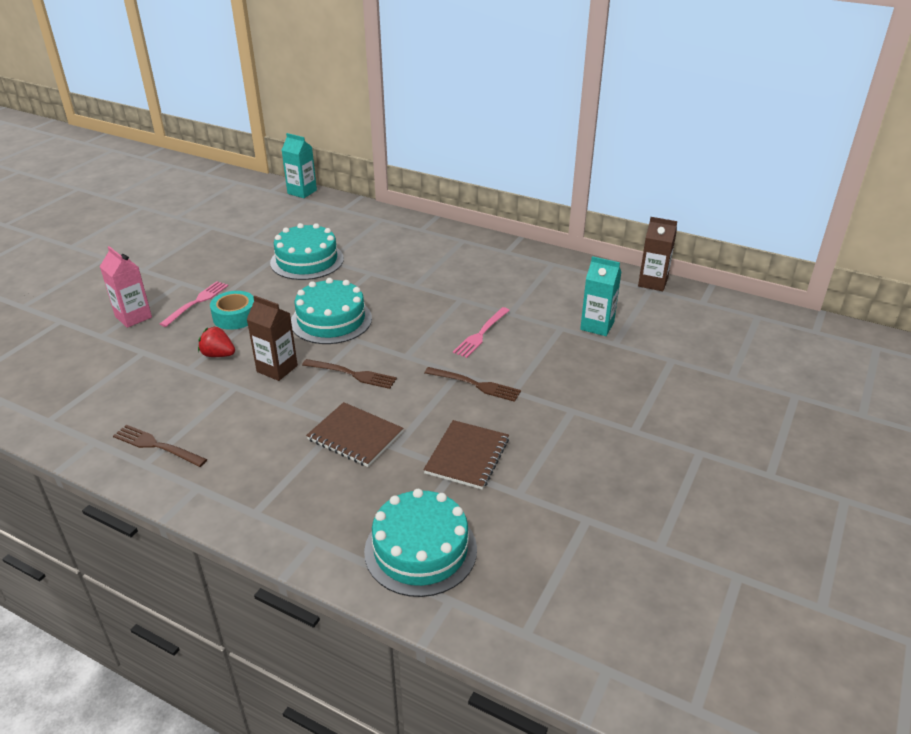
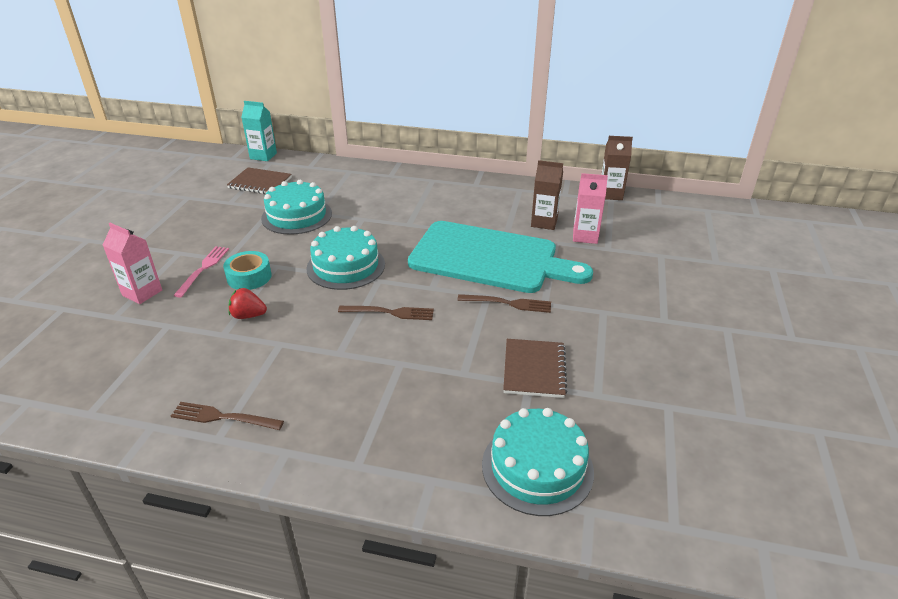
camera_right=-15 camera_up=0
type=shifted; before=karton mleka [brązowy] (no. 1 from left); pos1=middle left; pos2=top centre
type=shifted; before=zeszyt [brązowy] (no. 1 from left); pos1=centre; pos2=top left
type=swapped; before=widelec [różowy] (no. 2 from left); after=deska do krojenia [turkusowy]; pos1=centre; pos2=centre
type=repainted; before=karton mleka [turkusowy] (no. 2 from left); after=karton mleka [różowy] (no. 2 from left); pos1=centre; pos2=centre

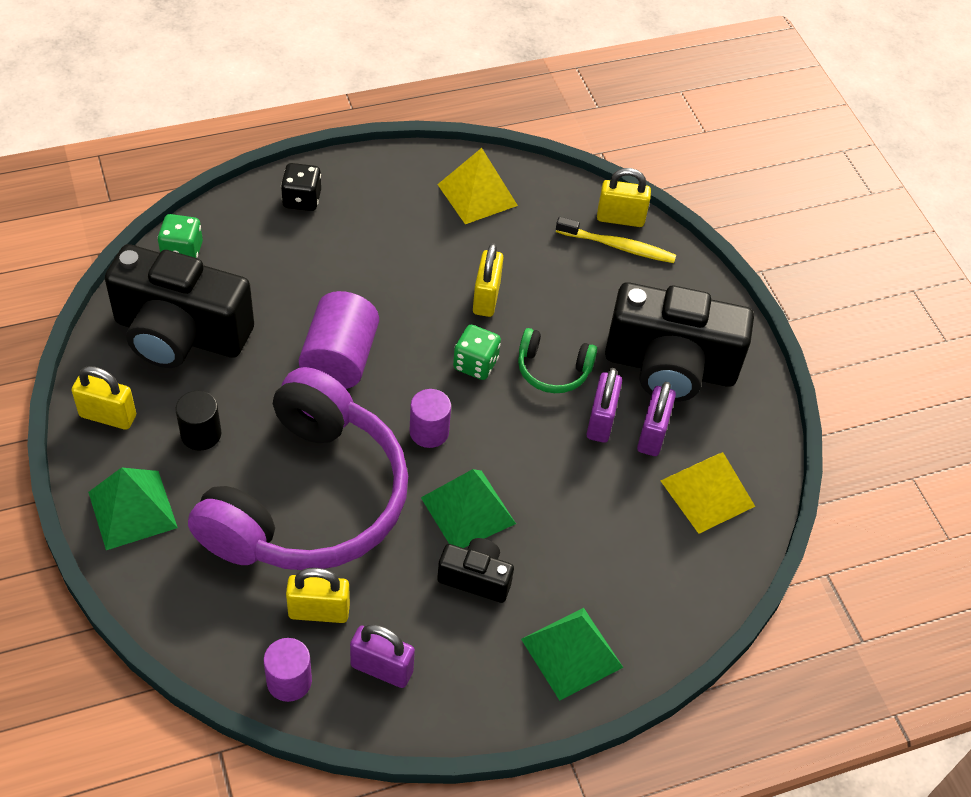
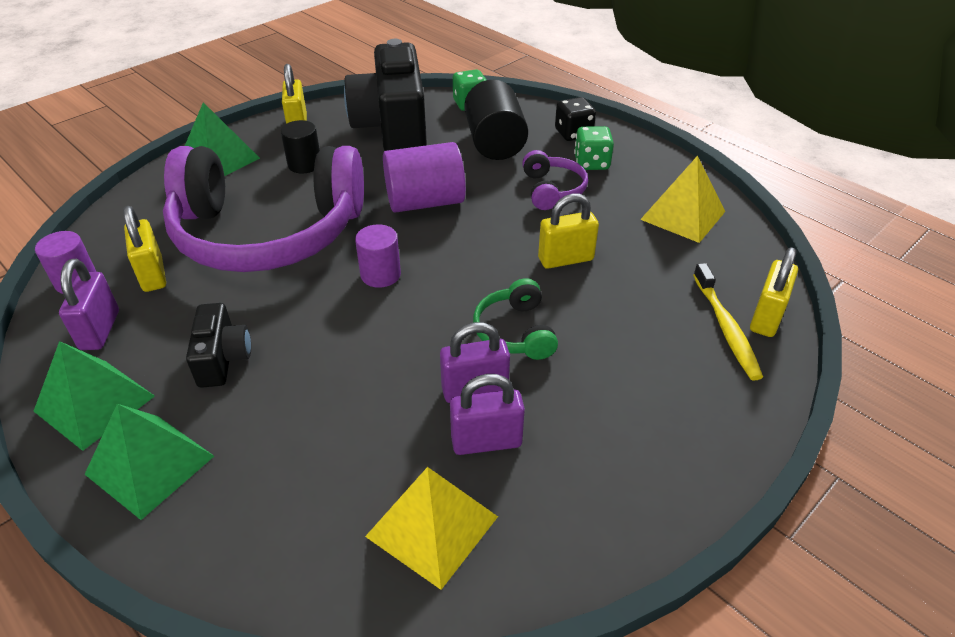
camera_right=70 camera_up=-10
type=shifted; before=piramida [zielony] (no. 2 from left in the first image); after=piramida [zielony] (no. 1 from left); pos1=centre; pos2=middle left
type=shifted; before=kostka do gry [zielony] (no. 2 from left); pos1=centre; pos2=top centre
type=rotated; before=kłódka [żółty] (no. 4 from left); pos1=top centre; pos2=middle right; turn=45
type=gone; before=aparat fotograficzny [czarny] (no. 3 from left); pos1=middle right
type=new; after=walec [czarny] (no. 2 from left); pos2=top centre
type=new; after=słuchawki [fioletowy] (no. 2 from left); pos2=top centre

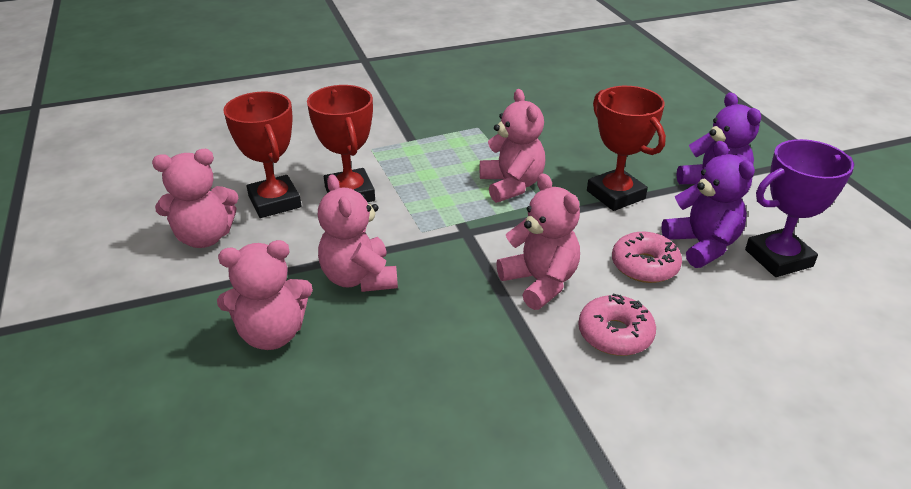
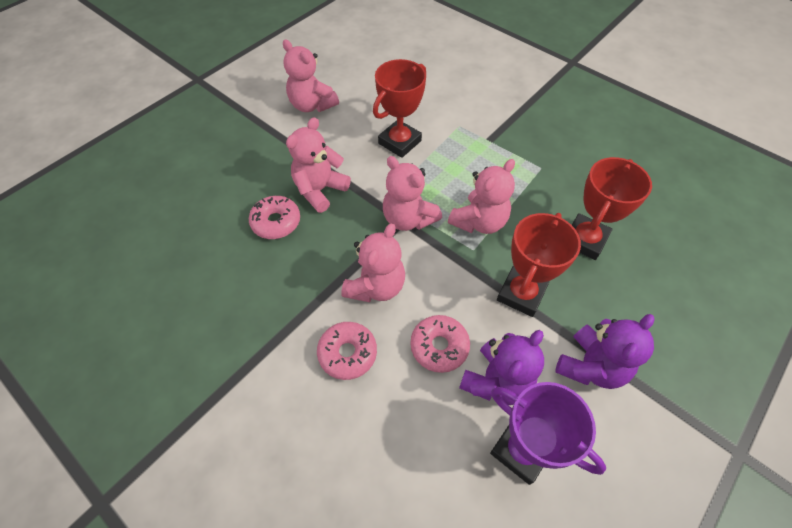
camera_right=60 camera_up=20
type=shifted; before=miś [różowy] (no. 2 from left in the first image); after=miś [różowy] (no. 4 from left); pos1=middle left; pos2=centre
type=shifted; before=puchar [czerwony] (no. 1 from left in the first image); after=puchar [czerwony] (no. 3 from left); pos1=top left; pos2=middle right
type=new; after=donut [różowy] (no. 1 from left); pos2=centre

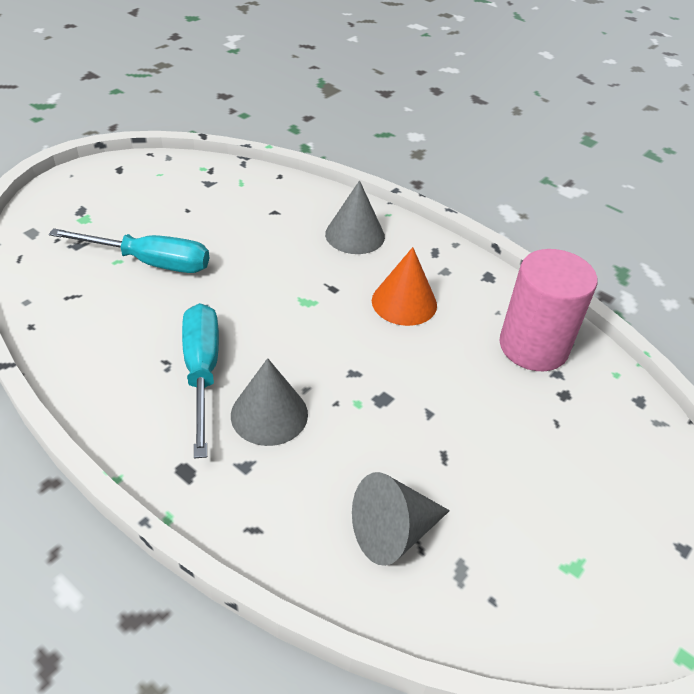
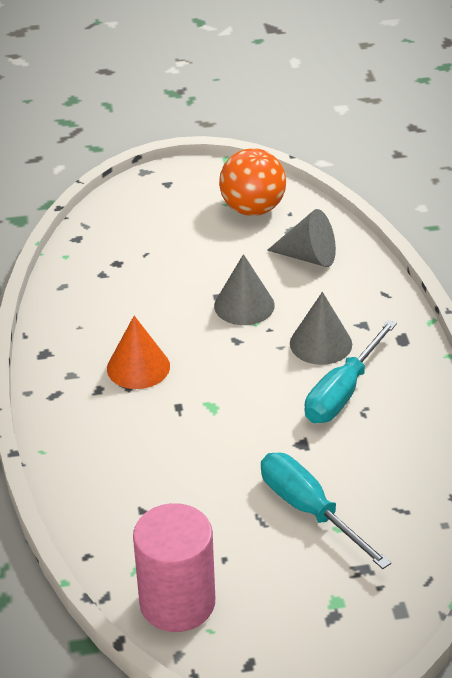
camera_right=-135 camera_up=-5
type=shifted; before=stożek [szary] (no. 2 from left in the first image); after=stożek [szary] (no. 1 from left); pos1=top centre; pos2=centre
type=shifted; before=walec [różowy]; pos1=middle right; pos2=bottom centre
type=new; after=piłka [pomarańczowy]; pos2=top centre

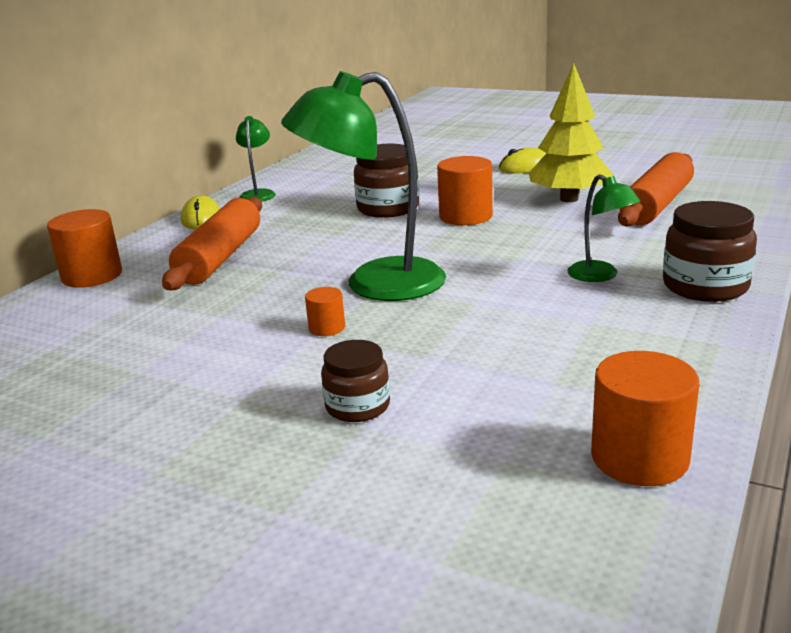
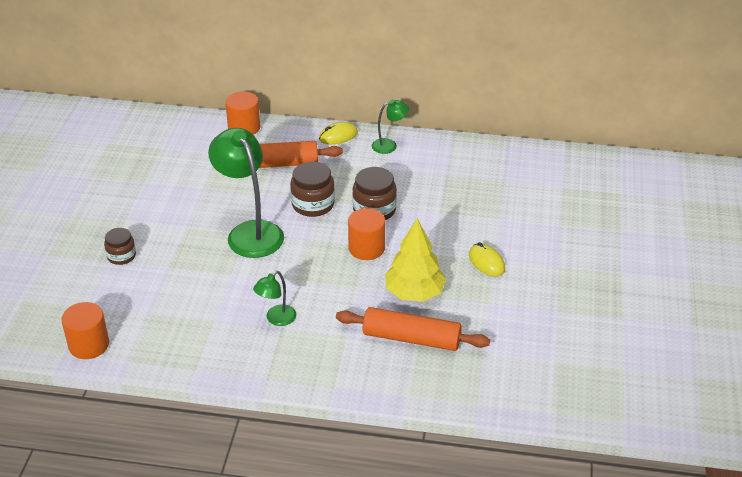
camera_right=70 camera_up=15
type=gone; before=walec [pomarańczowy] (no. 2 from left); pos1=centre
type=shifted; before=słoik [brązowy] (no. 3 from left in the first image); after=słoik [brązowy] (no. 2 from left); pos1=middle right; pos2=centre

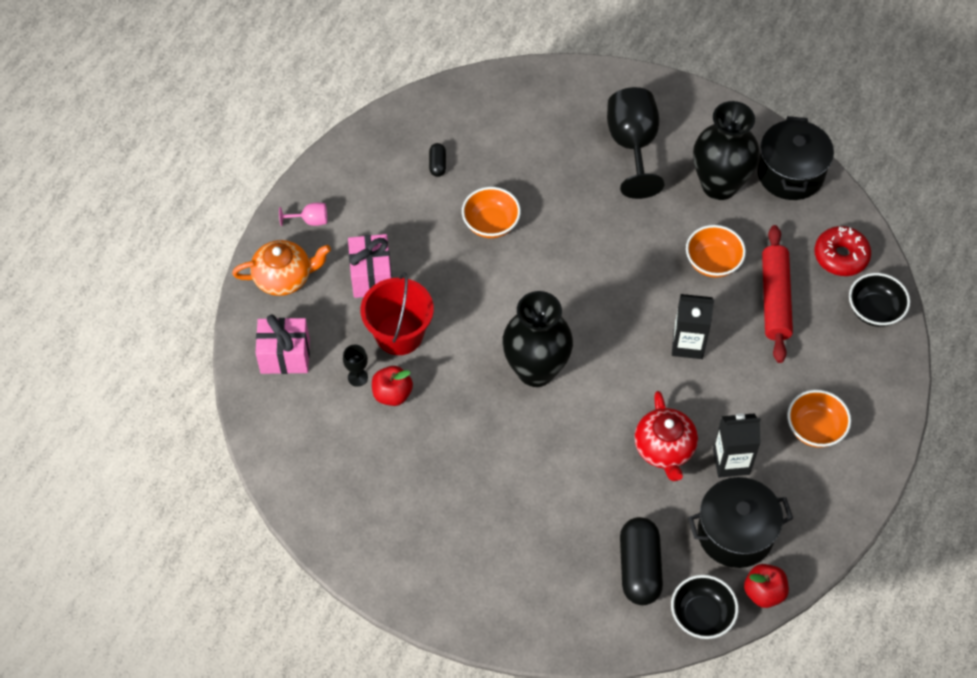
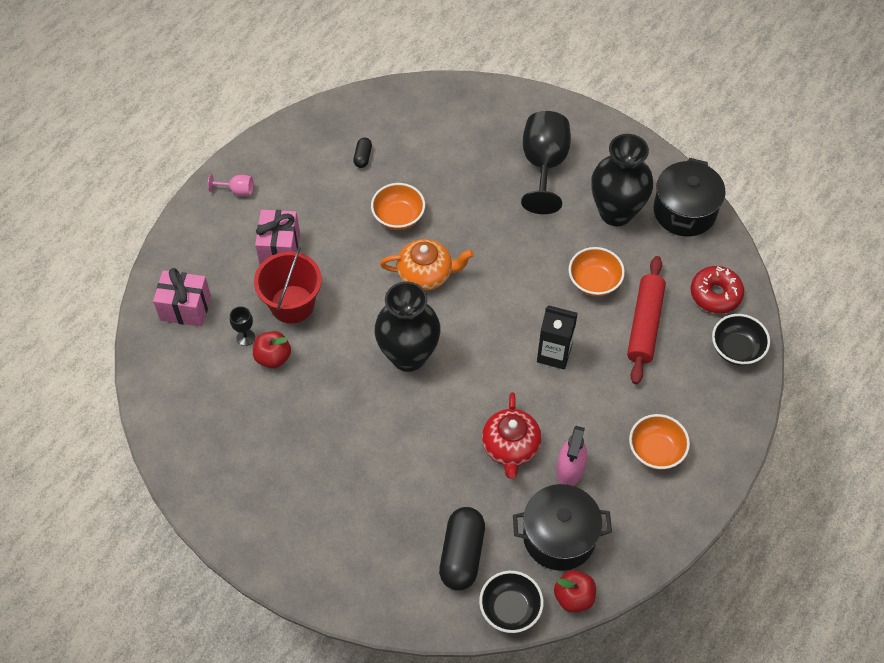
camera_right=10 camera_up=0
type=shifted; before=imbryk [pomarańczowy]; pos1=middle left; pos2=centre
type=swapped; before=karton mleka [czarny] (no. 2 from left); after=spryskiwacz [różowy]; pos1=middle right; pos2=bottom centre

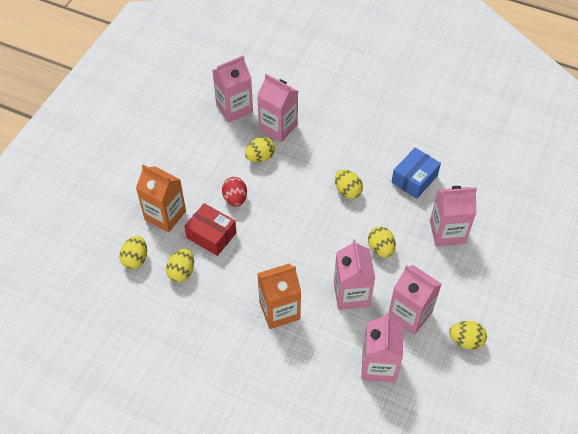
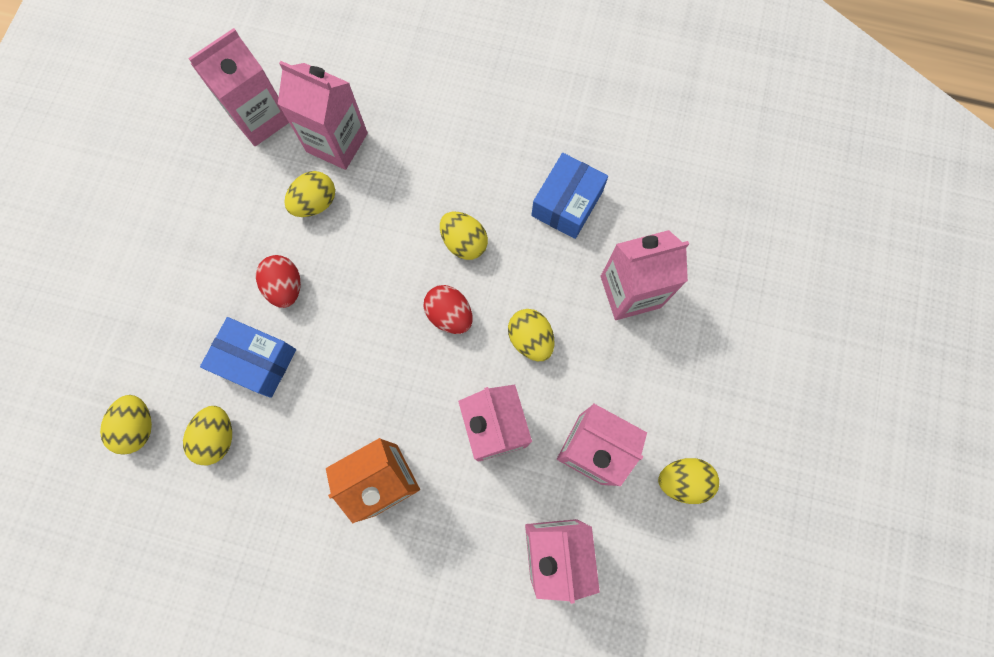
camera_right=-10 camera_up=20
type=gone; before=karton mleka [pomarańczowy] (no. 1 from left); pos1=middle left
type=repainted; before=pudełko [czerwony]; after=pudełko [niebieski] (no. 1 from left); pos1=centre; pos2=middle left
type=new; after=jajko [czerwony] (no. 2 from left); pos2=centre

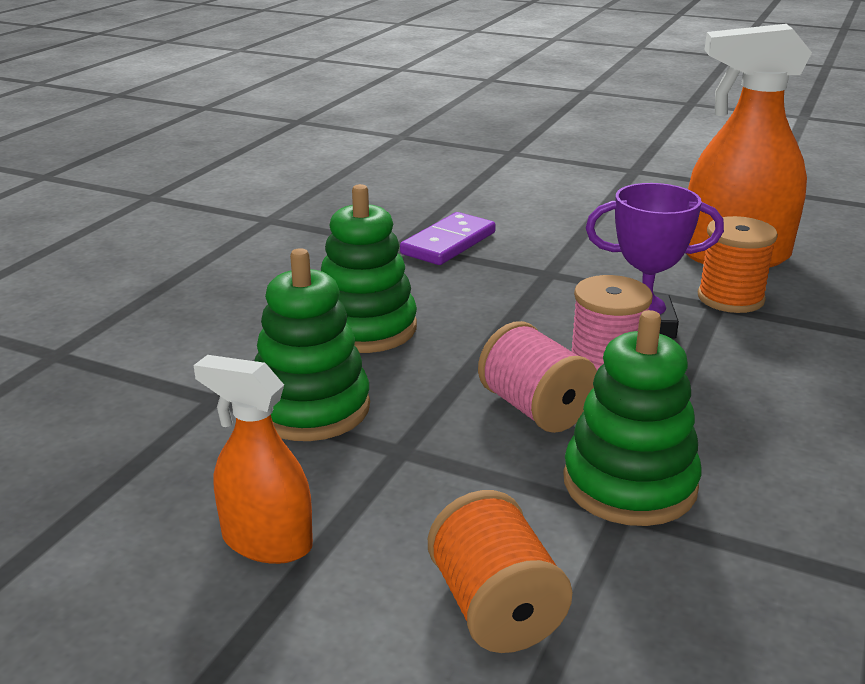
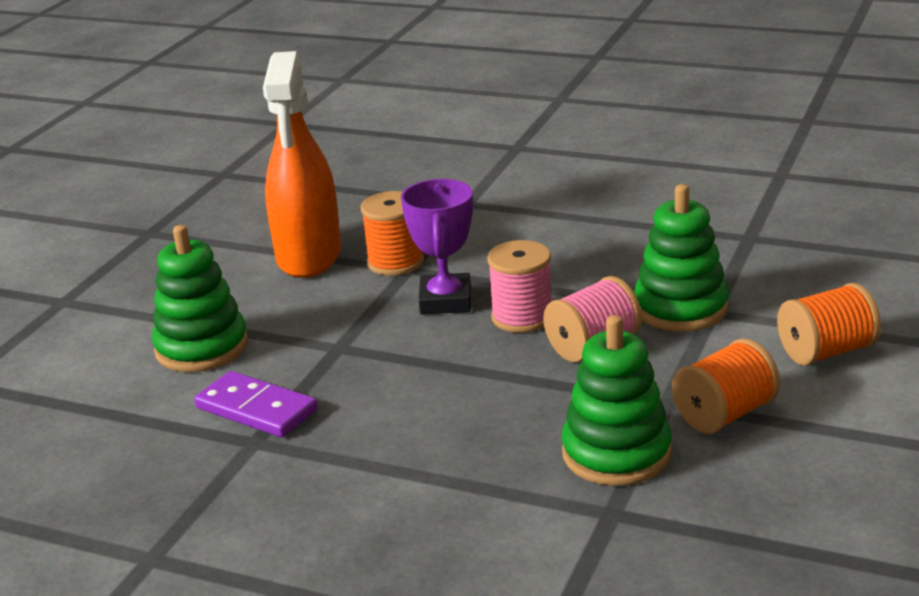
camera_right=-90 camera_up=0
type=gone; before=spryskiwacz [pomarańczowy] (no. 1 from left); pos1=bottom left
type=shifted; before=zabawka nakładanka [zielony] (no. 2 from left in the first image); after=zabawka nakładanka [zielony] (no. 1 from left); pos1=centre; pos2=middle left
type=new; after=szpulka [pomarańczowy] (no. 2 from left); pos2=middle right

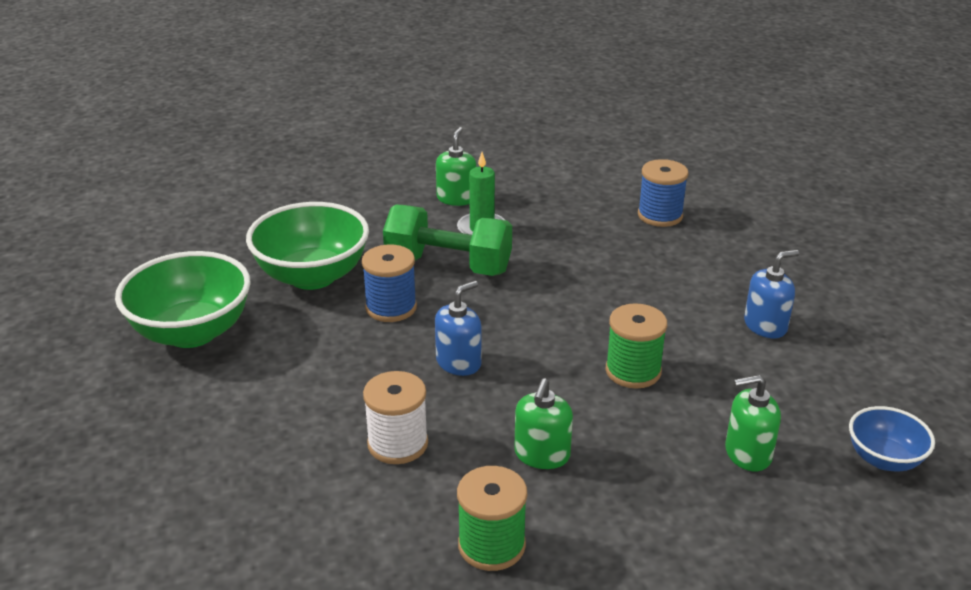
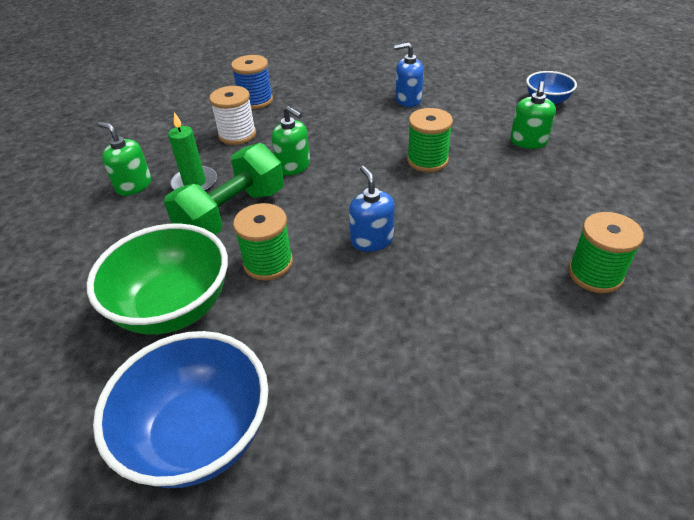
camera_right=-65 camera_up=10
type=repainted; before=miska [zielony] (no. 1 from left); after=miska [niebieski] (no. 1 from left); pos1=middle left; pos2=bottom left
type=repainted; before=szpulka [niebieski] (no. 1 from left); after=szpulka [zielony] (no. 1 from left); pos1=centre; pos2=centre
type=shifted; before=szpulka [biały]; pos1=bottom centre; pos2=top centre
type=shifted; before=dozownik mydła [zielony] (no. 2 from left); pos1=bottom centre; pos2=top centre
type=rotated; before=dozownik mydła [niebieski] (no. 2 from left); pos1=middle right; pos2=top centre; turn=-90

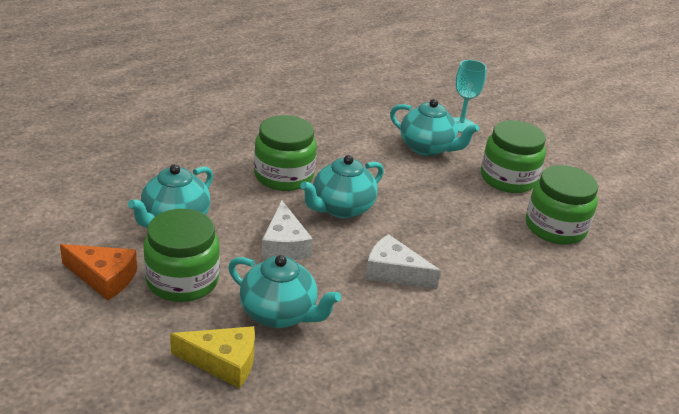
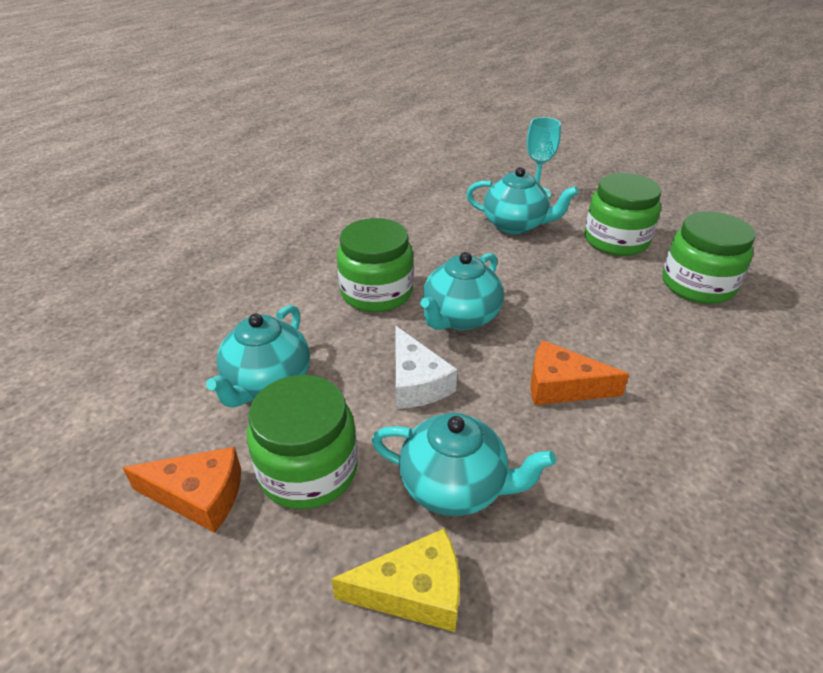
camera_right=-10 camera_up=5
type=repainted; before=ser [biały] (no. 2 from left); after=ser [pomarańczowy] (no. 2 from left); pos1=centre; pos2=middle right

